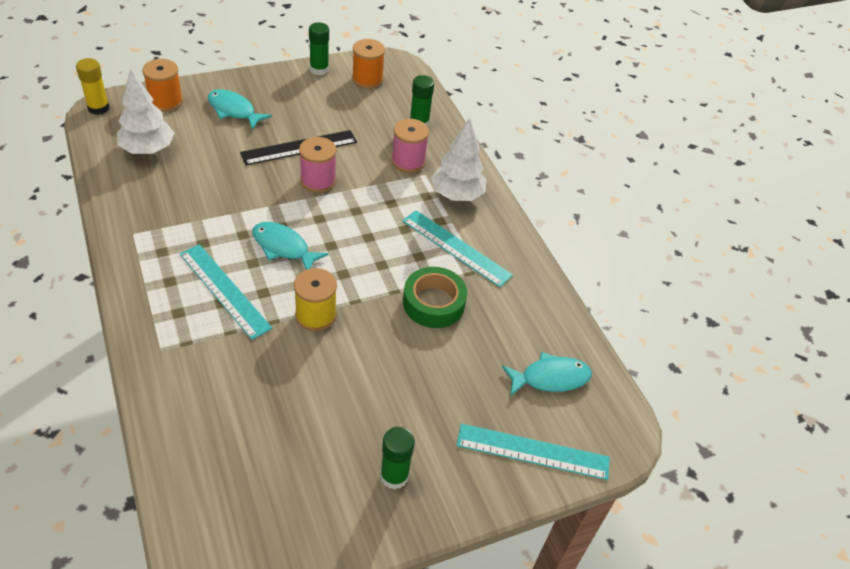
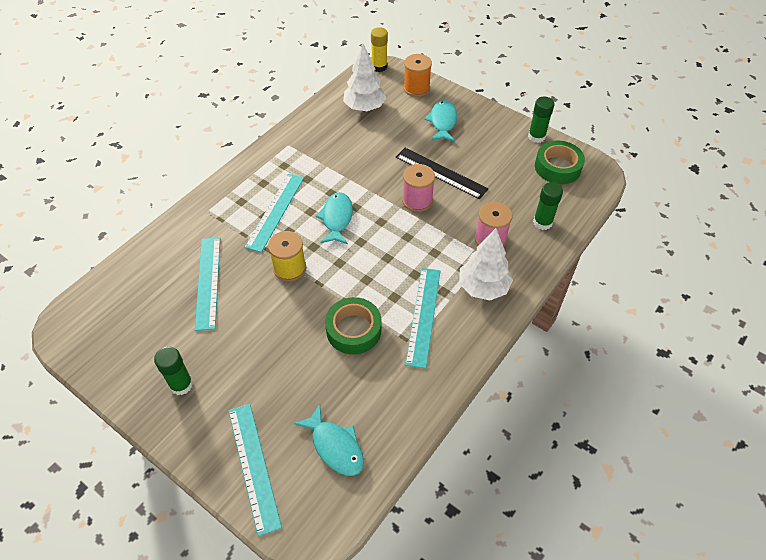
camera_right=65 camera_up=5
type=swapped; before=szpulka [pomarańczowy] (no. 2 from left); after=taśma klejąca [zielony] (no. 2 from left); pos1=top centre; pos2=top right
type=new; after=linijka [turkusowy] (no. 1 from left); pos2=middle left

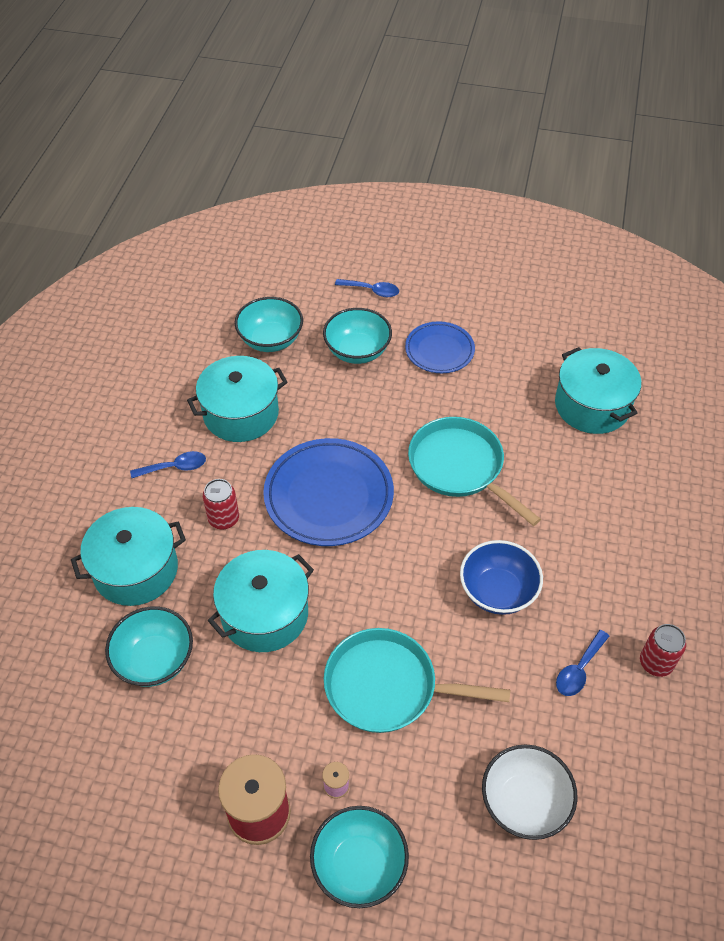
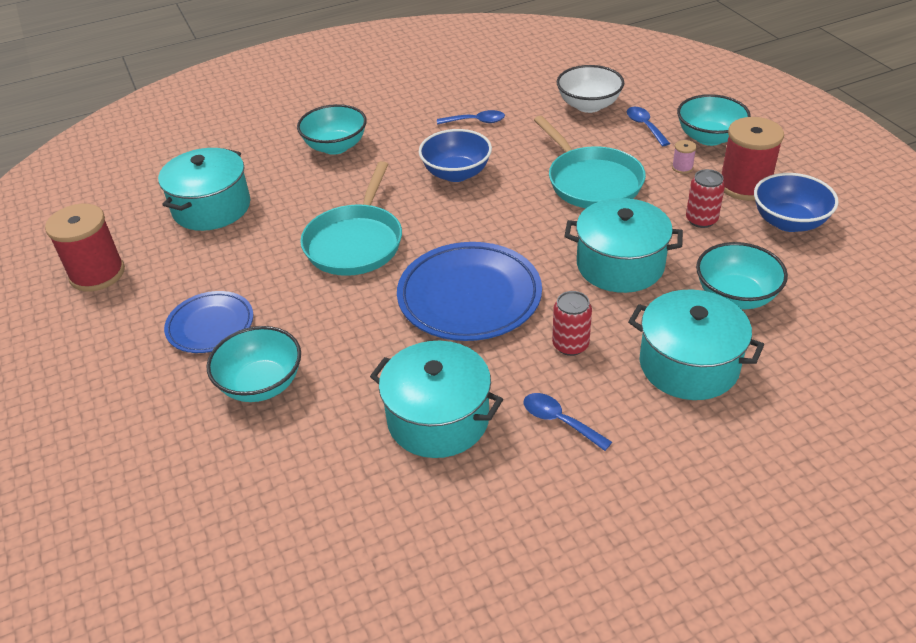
camera_right=-125 camera_up=-10
type=shifted; before=miska [turkusowy] (no. 2 from left); pos1=centre; pos2=top centre
type=shifted; before=łyżka [niebieski] (no. 2 from left in the first image); after=łyżka [niebieski] (no. 3 from left); pos1=top centre; pos2=top right
type=shifted; before=puszka [czerwony] (no. 2 from left); pos1=bottom right; pos2=top right
type=new; after=szpulka [czerwony] (no. 1 from left); pos2=middle left
type=new; after=miska [niebieski] (no. 2 from left); pos2=top right

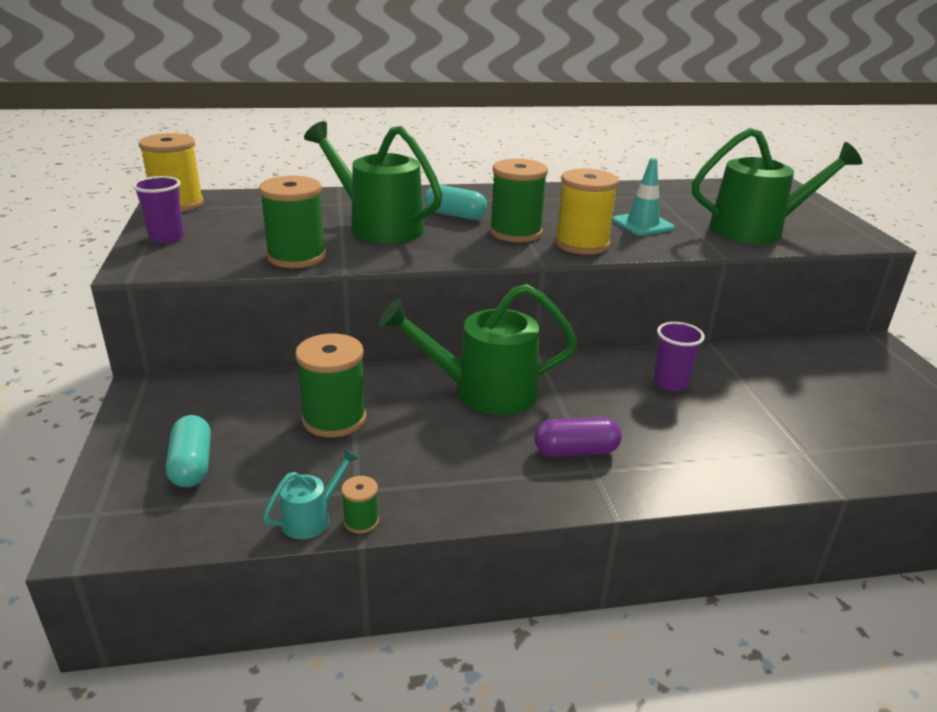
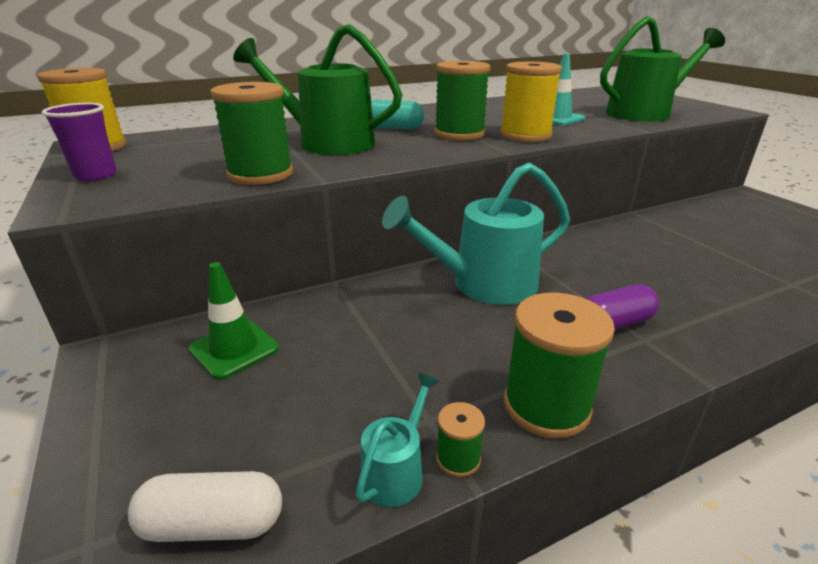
camera_right=-15 camera_up=0
type=gone; before=kapsułka [turkusowy] (no. 1 from left); pos1=middle left
type=shifted; before=szpulka [zielony] (no. 2 from left in the first image); after=szpulka [zielony] (no. 4 from left); pos1=centre; pos2=middle right
type=repainted; before=konewka [zielony] (no. 2 from left); after=konewka [turkusowy] (no. 2 from left); pos1=centre; pos2=centre
type=gone; before=szklanka [fioletowy] (no. 2 from left); pos1=middle right
type=new; after=kapsułka [biały]; pos2=bottom left
type=new; after=pachołek [zielony]; pos2=middle left

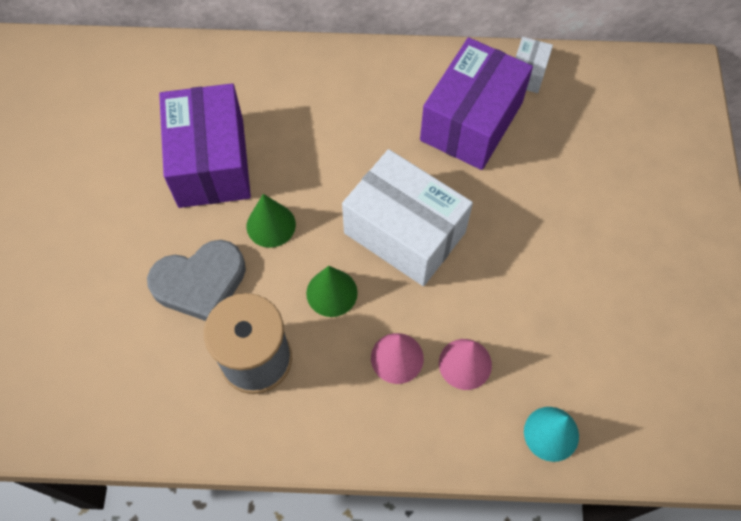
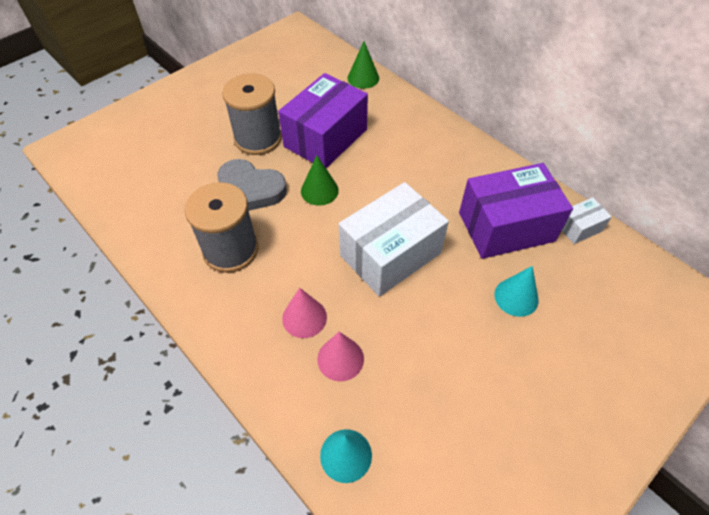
camera_right=45 camera_up=-10
type=shifted; before=stożek [zielony] (no. 2 from left); pos1=centre; pos2=top centre
type=rotated; before=pudełko [biały] (no. 1 from left); pos1=centre; pos2=centre; turn=60
type=new; after=szpulka [szary] (no. 2 from left); pos2=top centre
type=new; after=stożek [turkusowy] (no. 2 from left); pos2=middle right

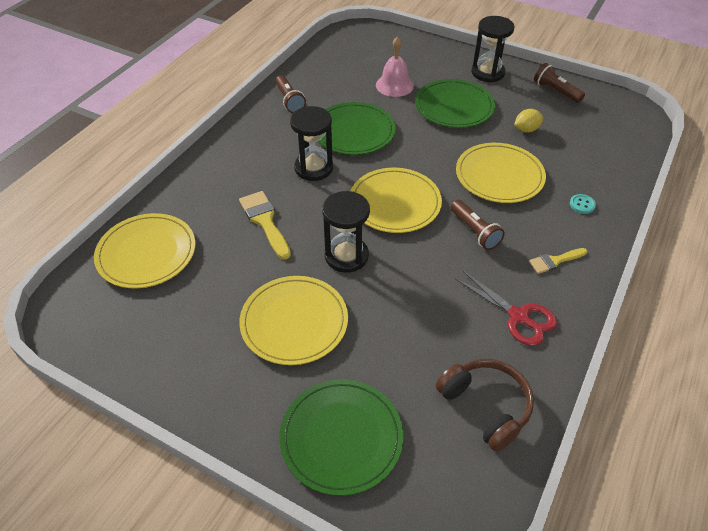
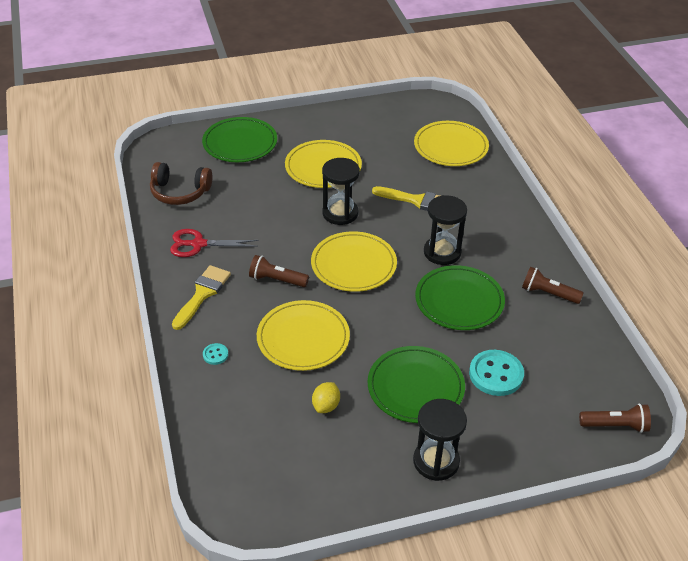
camera_right=135 camera_up=-5
type=swapped; before=dzwonek [różowy]; after=guzik [turkusowy] (no. 2 from left); pos1=top centre; pos2=middle right
type=scaled; before=pędzel [żółty] (no. 2 from left in the first image); pos1=middle right; pos2=middle left; scale=1.6
type=shifted; before=latarka [brązowy] (no. 3 from left); pos1=top right; pos2=bottom right

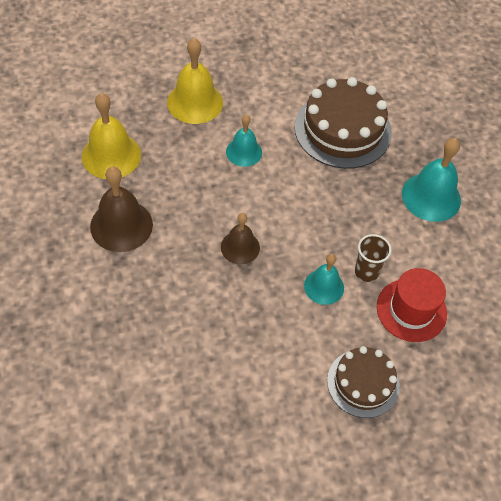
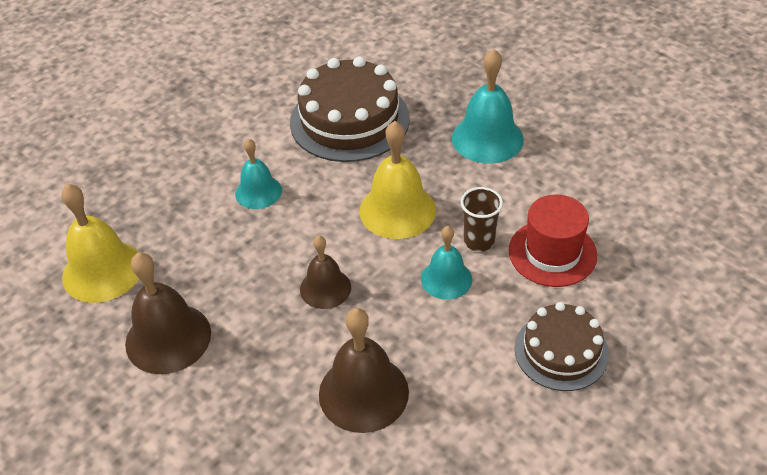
camera_right=-25 camera_up=-10
type=shifted; before=dzwonek [żółty] (no. 2 from left); pos1=top centre; pos2=centre
type=new; after=dzwonek [brązowy] (no. 3 from left); pos2=bottom centre

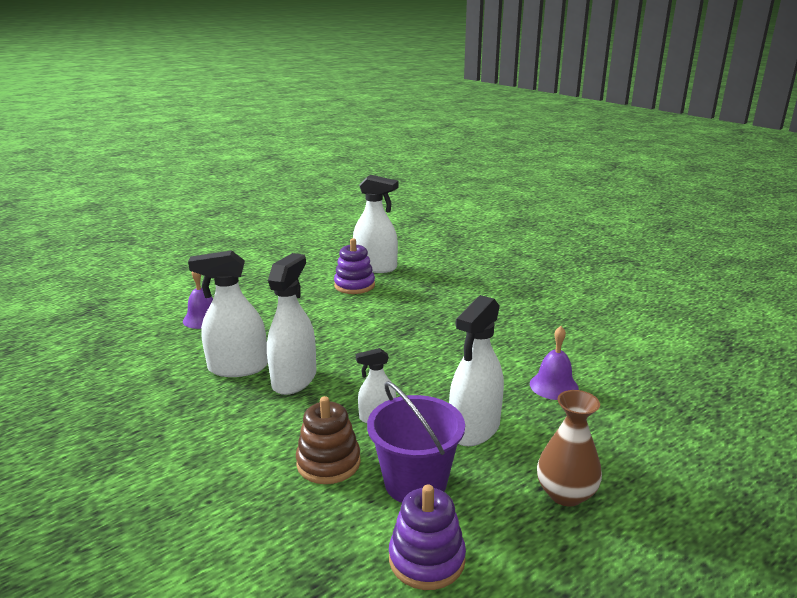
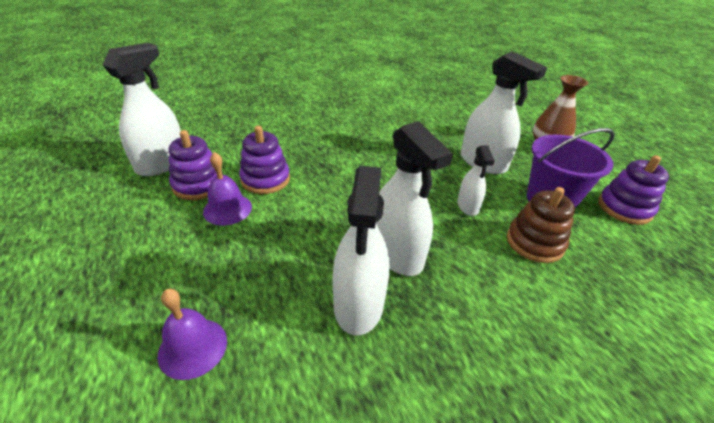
camera_right=-80 camera_up=15
type=rotated; before=spryskiwacz [biały] (no. 2 from left in the first image); pos1=centre; pos2=centre; turn=-150
type=shifted; before=dzwonek [fioletowy] (no. 2 from left); pos1=middle right; pos2=middle left
type=new; after=zabawka nakładanka [fioletowy] (no. 2 from left); pos2=centre

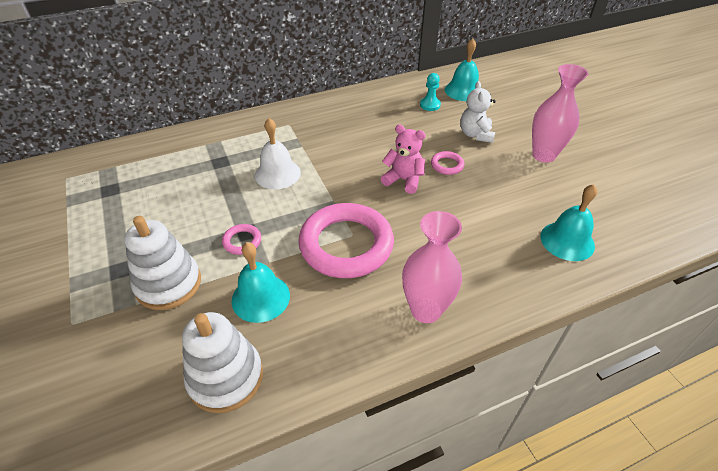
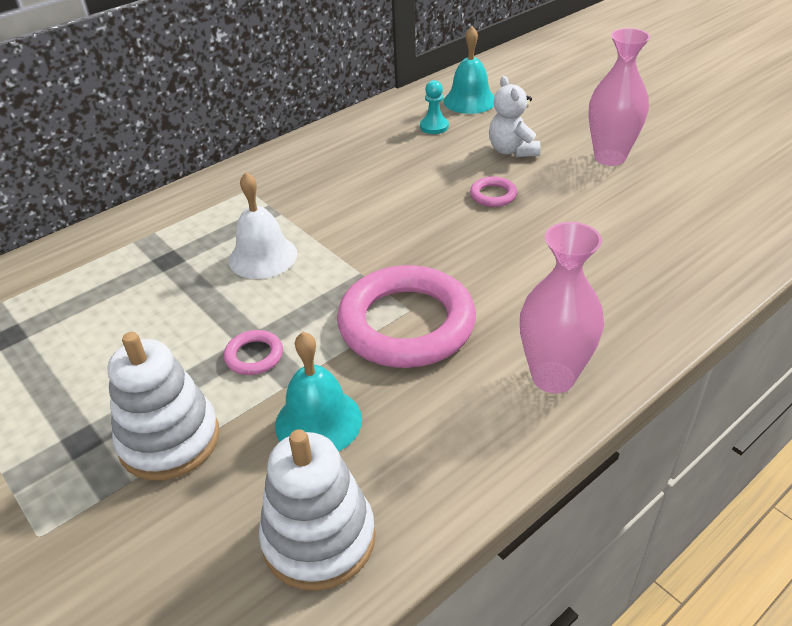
camera_right=-15 camera_up=-5
type=gone; before=miś [różowy]; pos1=centre
type=gone; before=dzwonek [turkusowy] (no. 3 from left); pos1=middle right

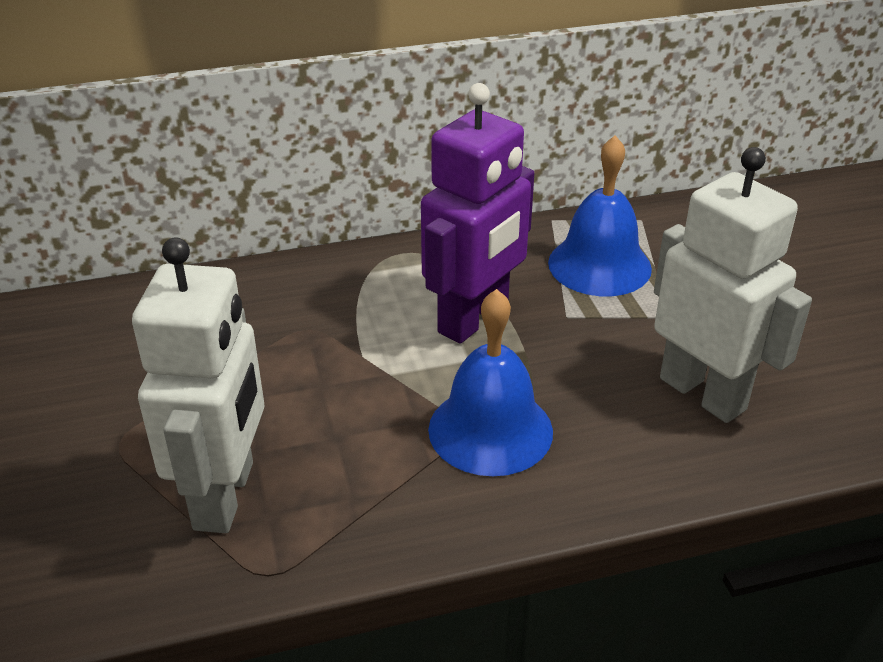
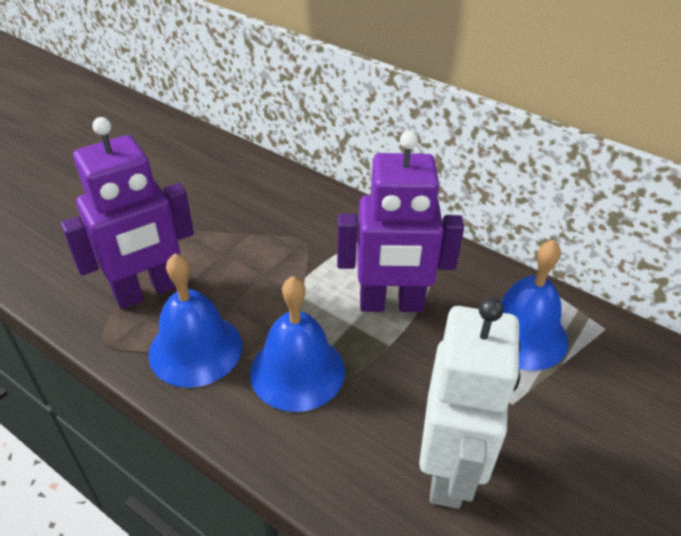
camera_right=50 camera_up=5
type=repainted; before=robot [biały] (no. 1 from left); after=robot [fioletowy] (no. 1 from left); pos1=middle left; pos2=middle left
type=new; after=dzwonek [niebieski] (no. 1 from left); pos2=middle left

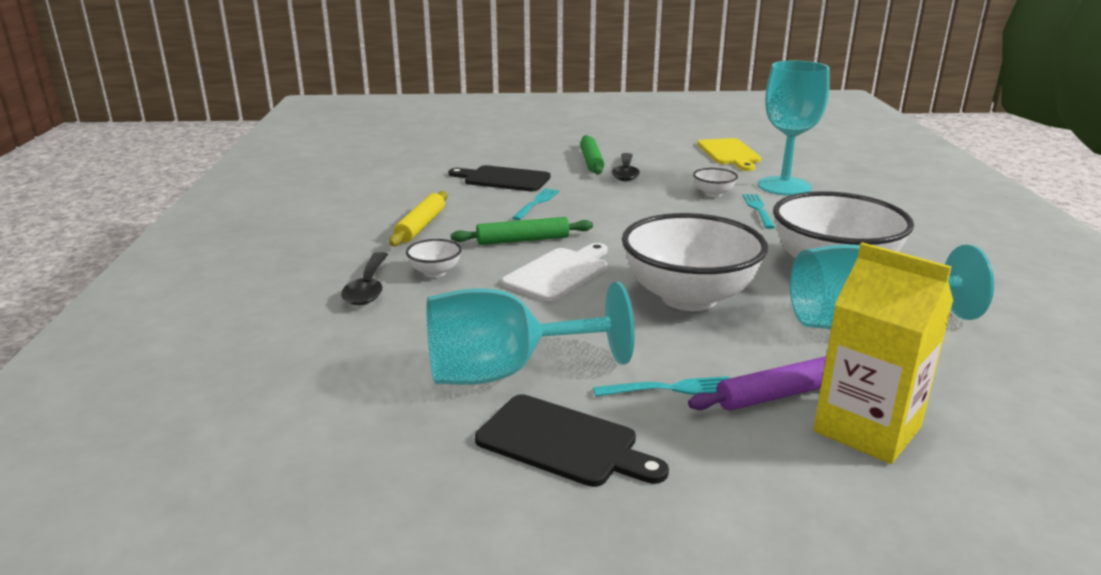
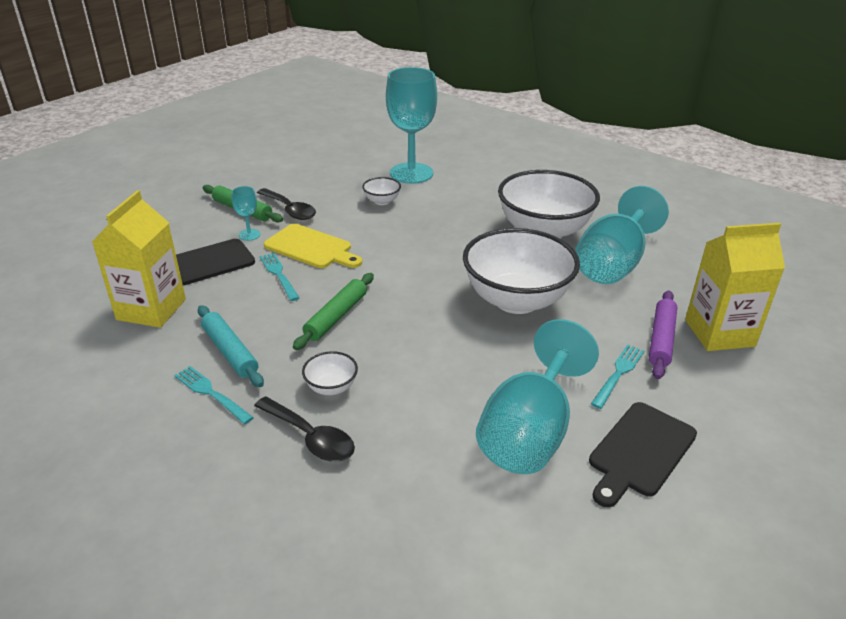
camera_right=-50 camera_up=10
type=repainted; before=wałek do ciasta [żółty]; after=wałek do ciasta [turkusowy]; pos1=centre; pos2=middle left
type=rotated; before=deska do krojenia [czarny] (no. 2 from left); pos1=bottom centre; pos2=bottom right; turn=150
type=gone; before=deska do krojenia [biały]; pos1=centre
type=shifted; before=deska do krojenia [żółty]; pos1=top centre; pos2=centre
type=shifted; before=widelec [turkusowy] (no. 3 from left in the first image); after=widelec [turkusowy] (no. 1 from left); pos1=middle right; pos2=middle left
type=new; after=karton mleka [żółty] (no. 1 from left); pos2=middle left
type=new; after=kielich [turkusowy] (no. 1 from left); pos2=middle left

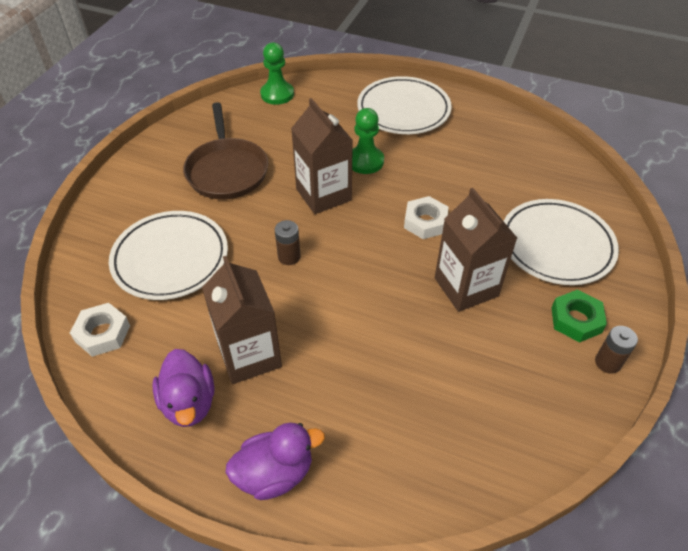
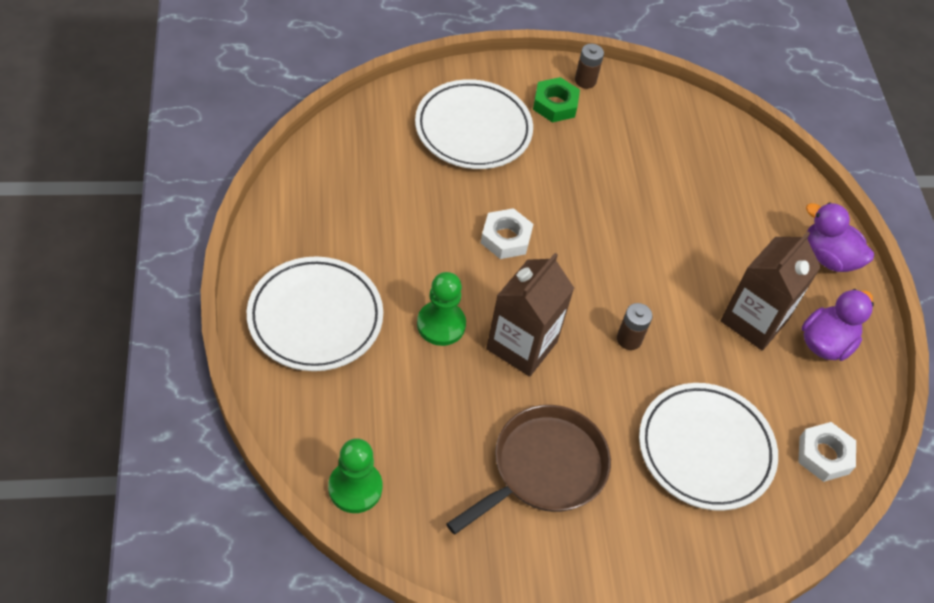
camera_right=-125 camera_up=5
type=gone; before=karton mleka [brązowy] (no. 3 from left); pos1=middle right

